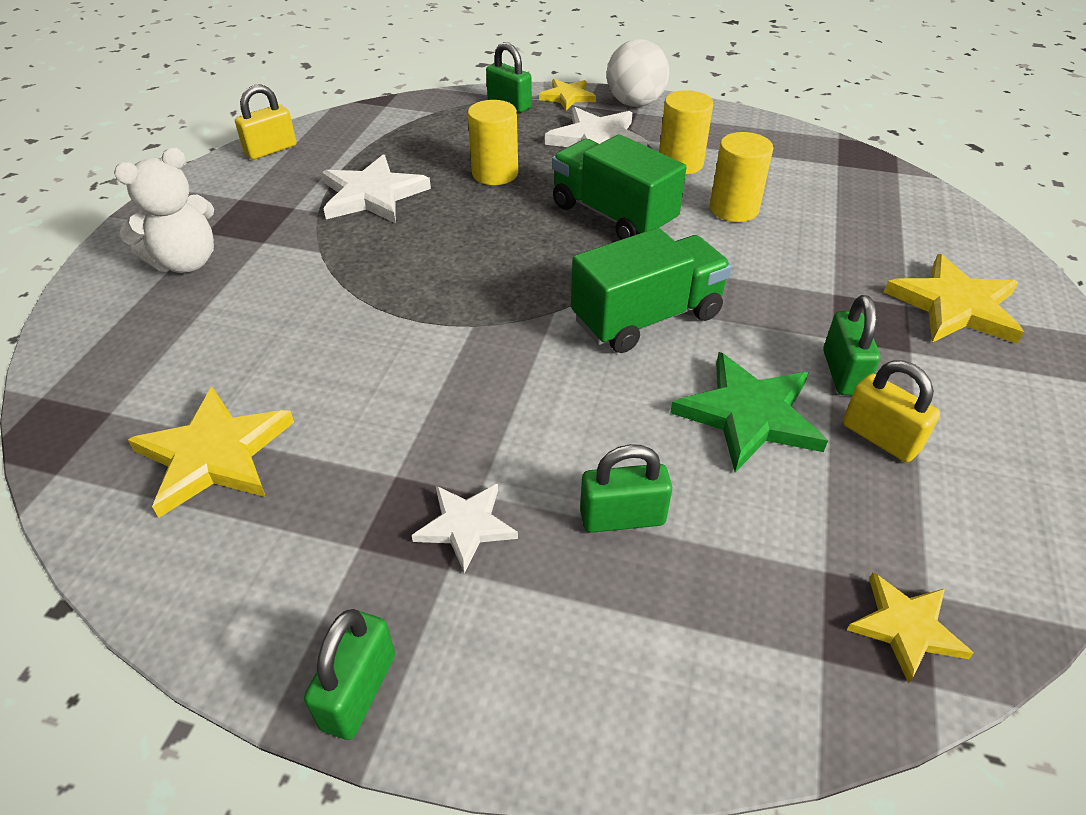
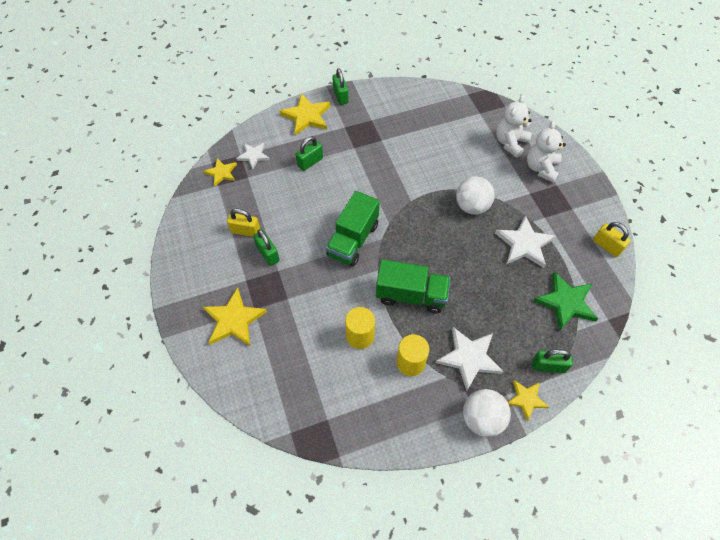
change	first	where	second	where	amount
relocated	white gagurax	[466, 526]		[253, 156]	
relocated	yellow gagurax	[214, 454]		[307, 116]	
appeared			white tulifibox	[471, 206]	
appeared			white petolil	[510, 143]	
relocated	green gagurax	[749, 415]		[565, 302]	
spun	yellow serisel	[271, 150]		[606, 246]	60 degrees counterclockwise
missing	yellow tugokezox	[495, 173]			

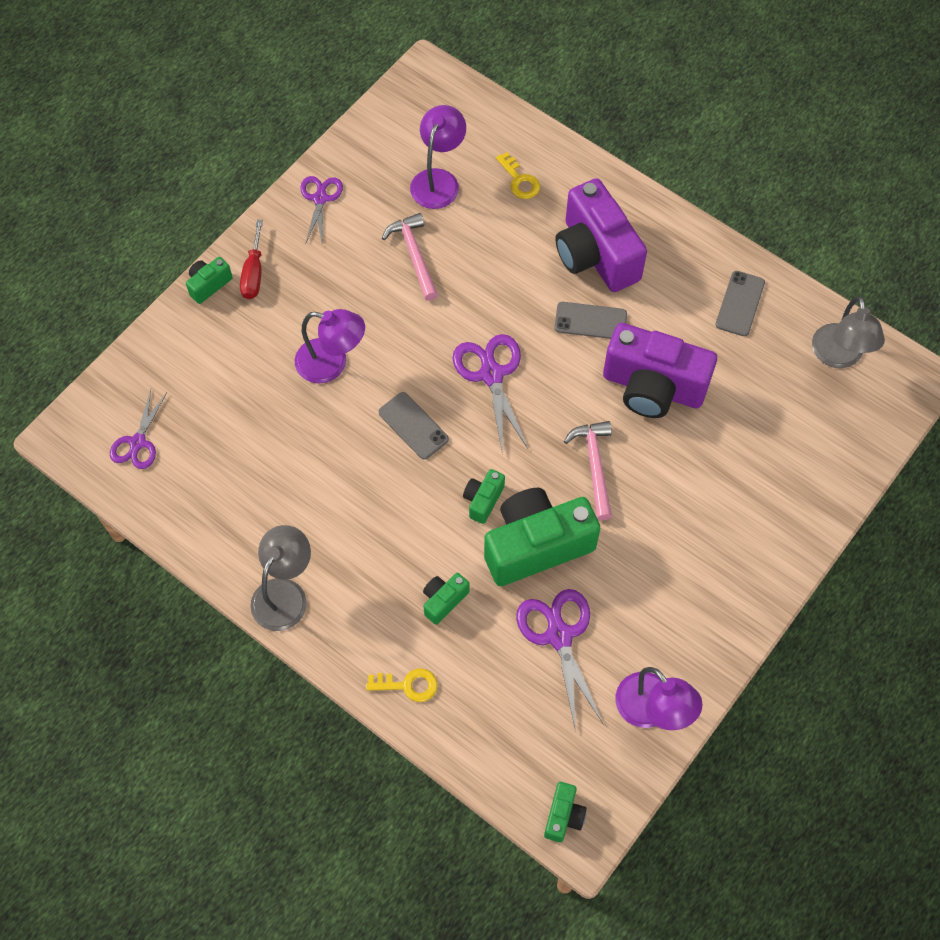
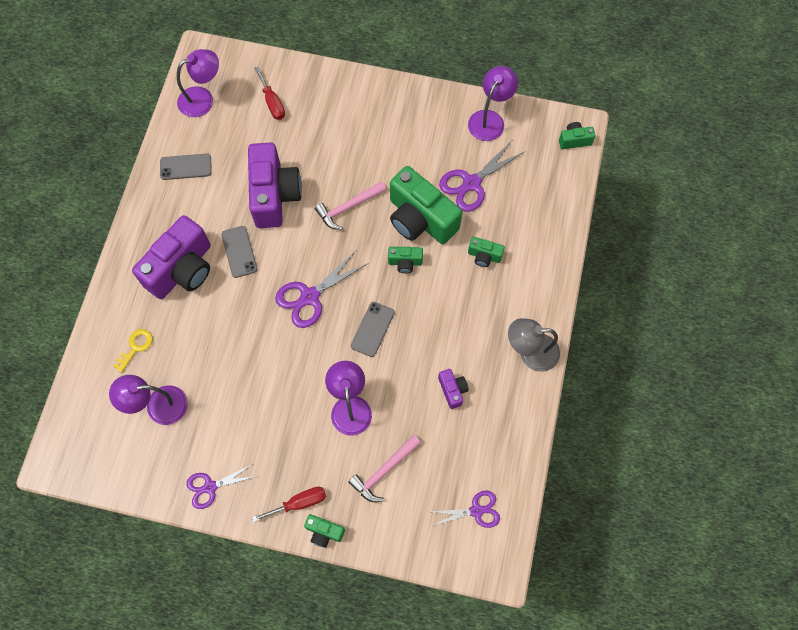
change	first	where	second	where	amount
colour	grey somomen	[839, 356]	purple somomen	[203, 99]	
appeared			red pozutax	[272, 103]	
relocated	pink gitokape	[414, 255]		[383, 471]	
appeared			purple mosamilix	[452, 390]	
missing	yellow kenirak	[408, 685]			

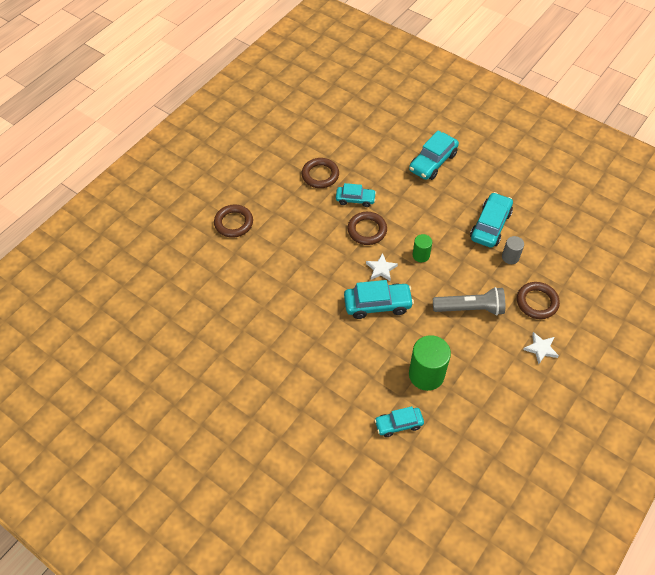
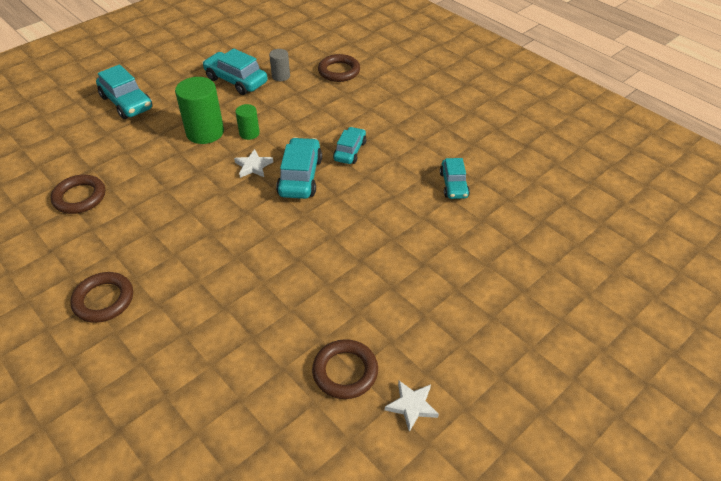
change	first	where	second	where	amount
relocated	green tugokezox	[426, 374]		[205, 132]	
relocated	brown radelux	[367, 230]		[345, 371]	
relocated	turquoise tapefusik	[355, 199]		[350, 151]	
relocated	white gagurax	[541, 349]		[412, 406]	
missing	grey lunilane	[470, 308]			

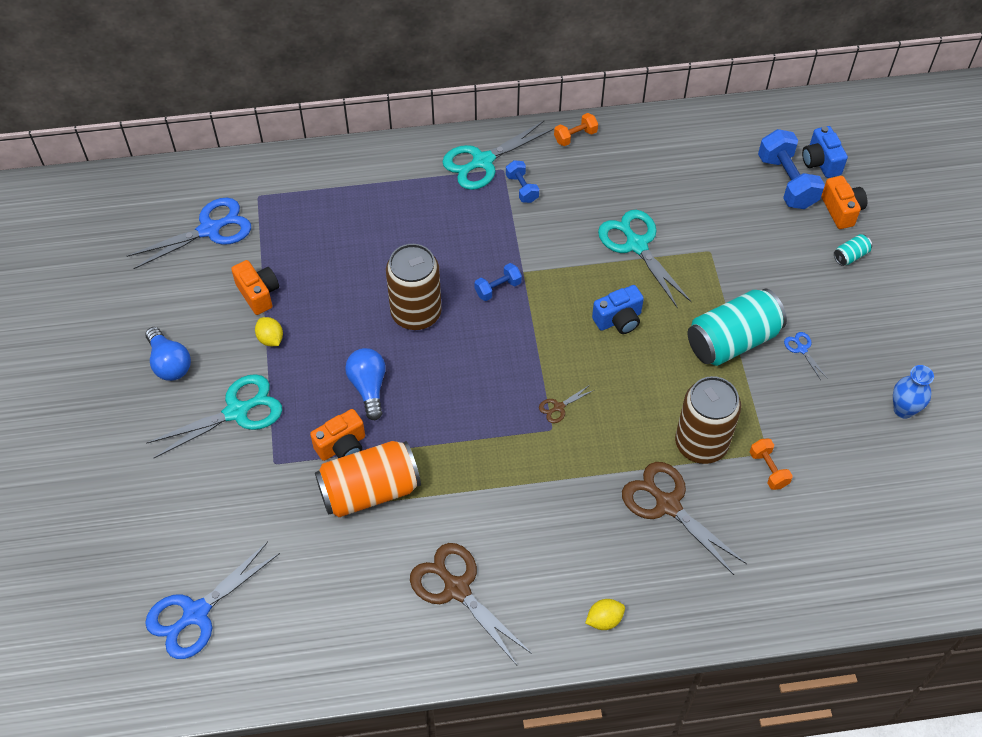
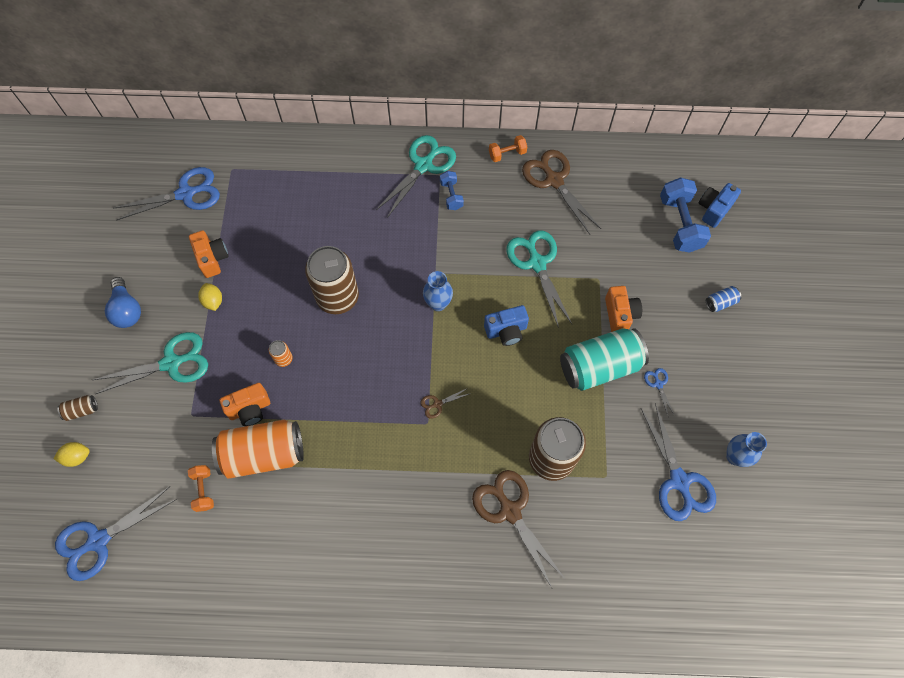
change	first	where	second	where	amount
relocated	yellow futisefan	[604, 620]		[77, 457]	
appeared			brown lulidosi	[81, 410]	
relocated	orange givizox	[768, 469]		[204, 490]	
exchanged	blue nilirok	[368, 387]	orange lulidosi	[283, 359]	
spun	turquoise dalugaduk	[482, 161]		[424, 165]	150 degrees clockwise
appeared			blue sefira	[438, 303]	
relocated	brown dalugaduk	[457, 589]		[554, 180]	
relocated	orange mosamilix	[841, 210]		[620, 314]	
appeared			blue dalugaduk	[679, 481]	
spun	blue mosamilix	[820, 162]		[713, 209]	45 degrees clockwise
colour	turquoise lulidosi	[850, 256]	blue lulidosi	[720, 302]	
missing	blue givizox	[498, 288]			

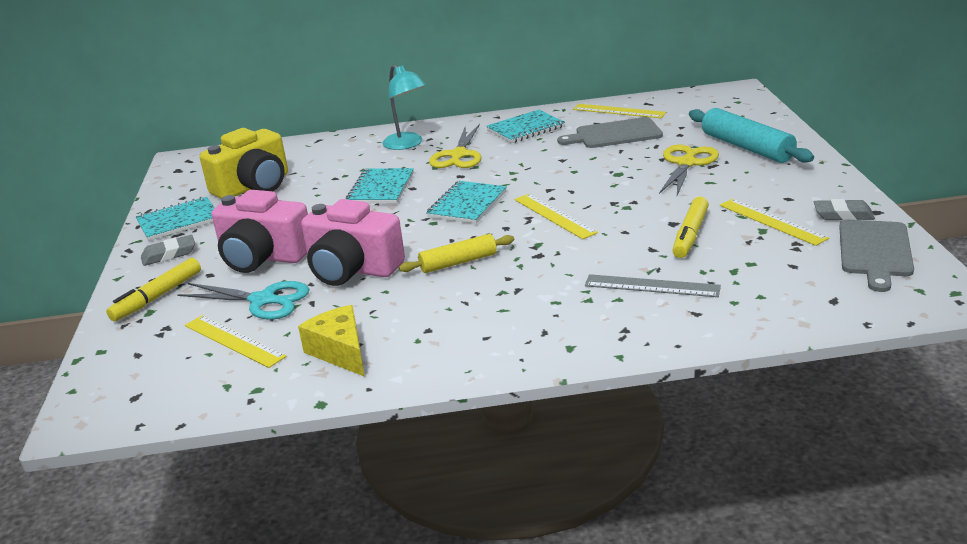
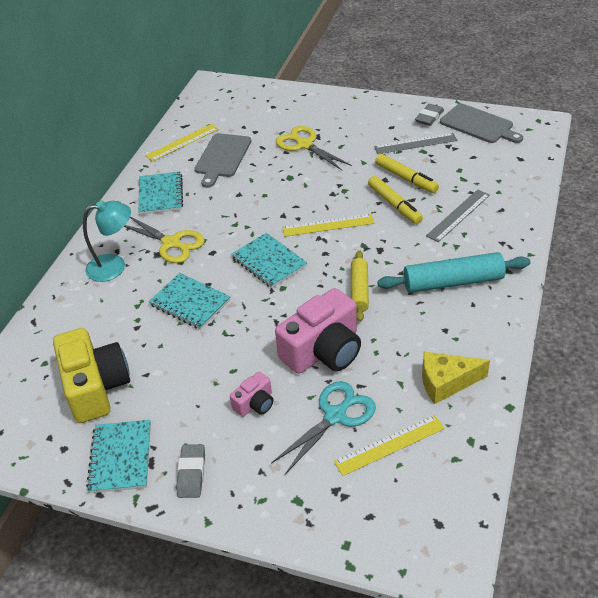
change	first	where	second	where	amount
size	pink mosamilix	[263, 257]		[255, 403]	x0.49
relocated	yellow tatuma	[158, 296]		[394, 204]	
colour	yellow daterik	[772, 221]	grey daterik	[415, 143]	
relocated	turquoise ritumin	[746, 147]		[453, 282]	

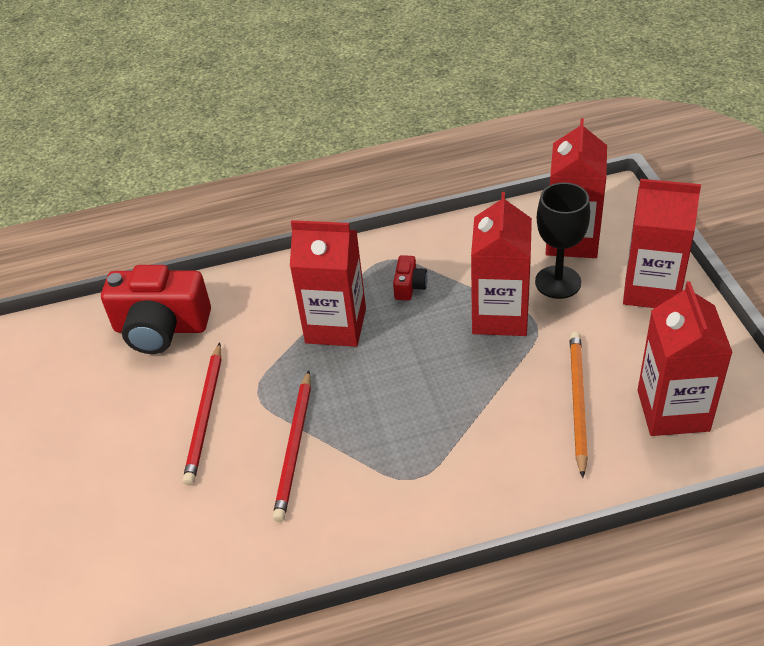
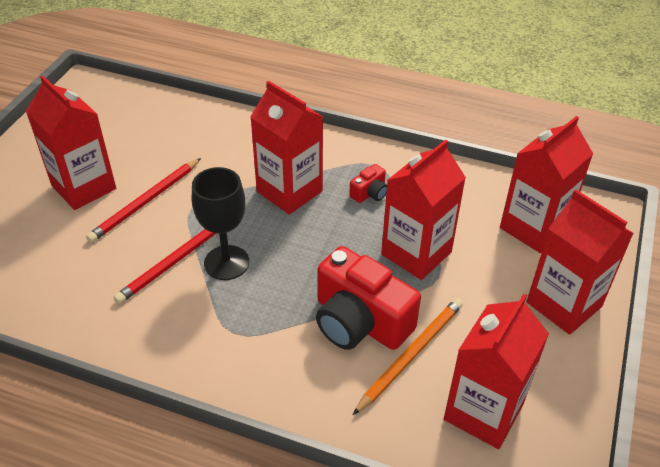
change	first	where	second	where	amount
appeared			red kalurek	[84, 187]	
relocated	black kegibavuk	[558, 282]		[226, 262]	
relocated	red mosamilix	[161, 328]		[360, 321]	

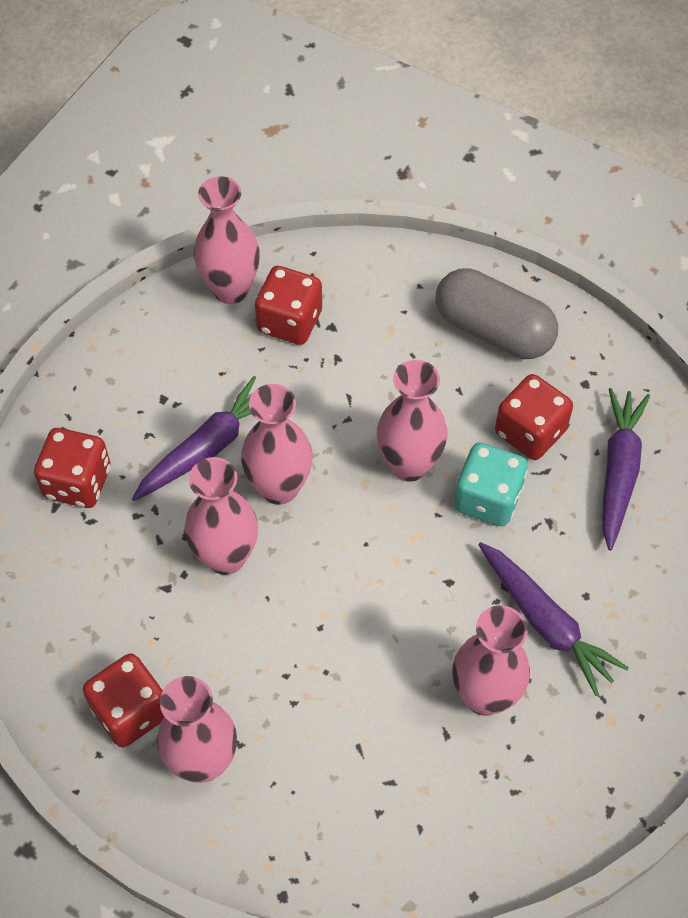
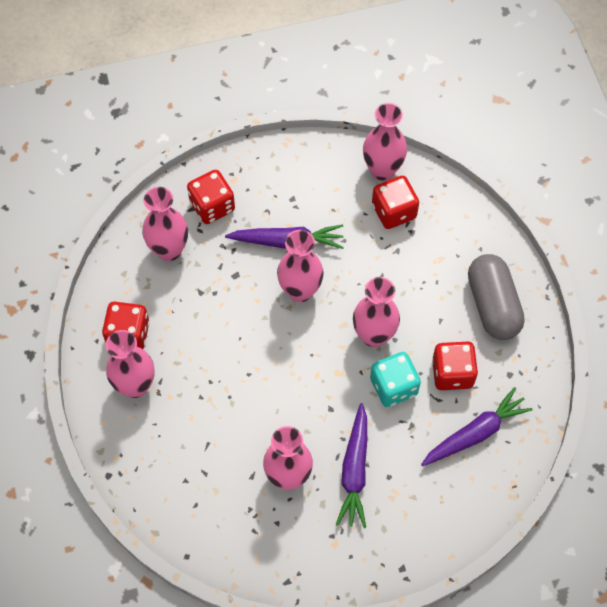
change	first	where	second	where	amount
relocated	pink sefira	[226, 557]		[169, 250]	

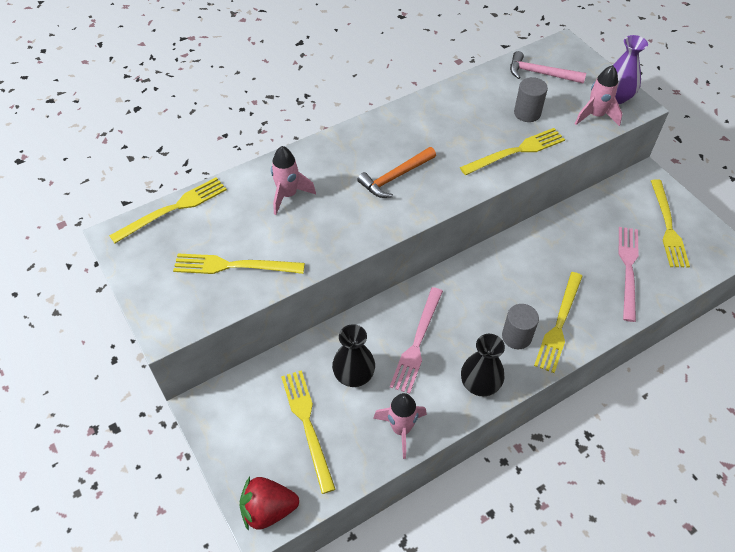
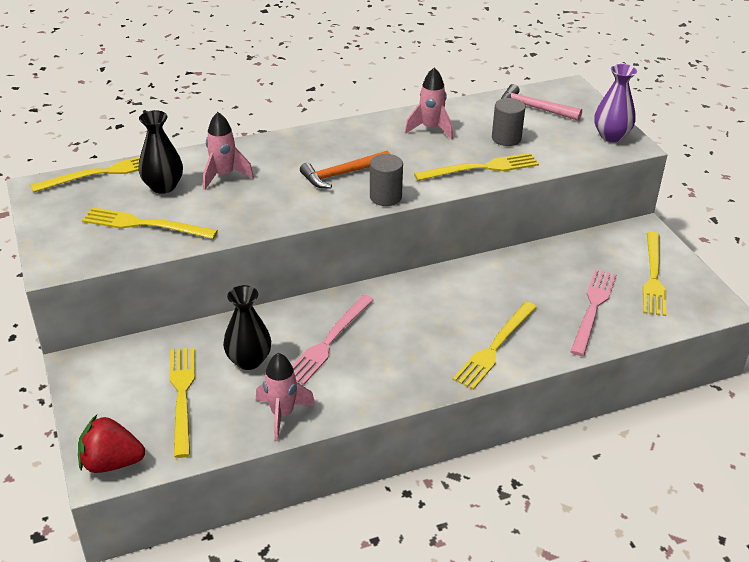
change	first	where	second	where	amount
relocated	black sefira	[479, 384]		[163, 186]	
relocated	grey tugokezox	[516, 336]		[385, 197]	
relocated	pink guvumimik	[595, 116]		[430, 129]	

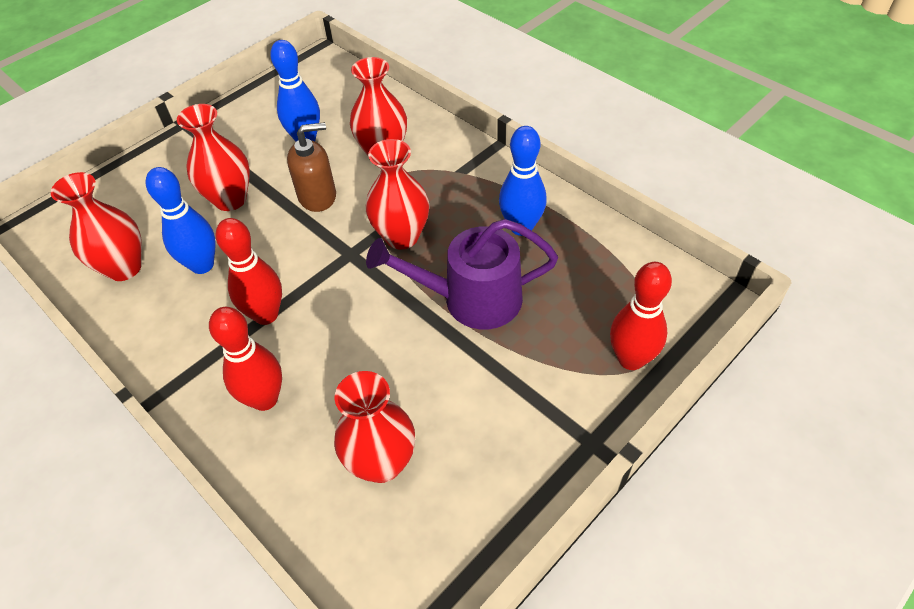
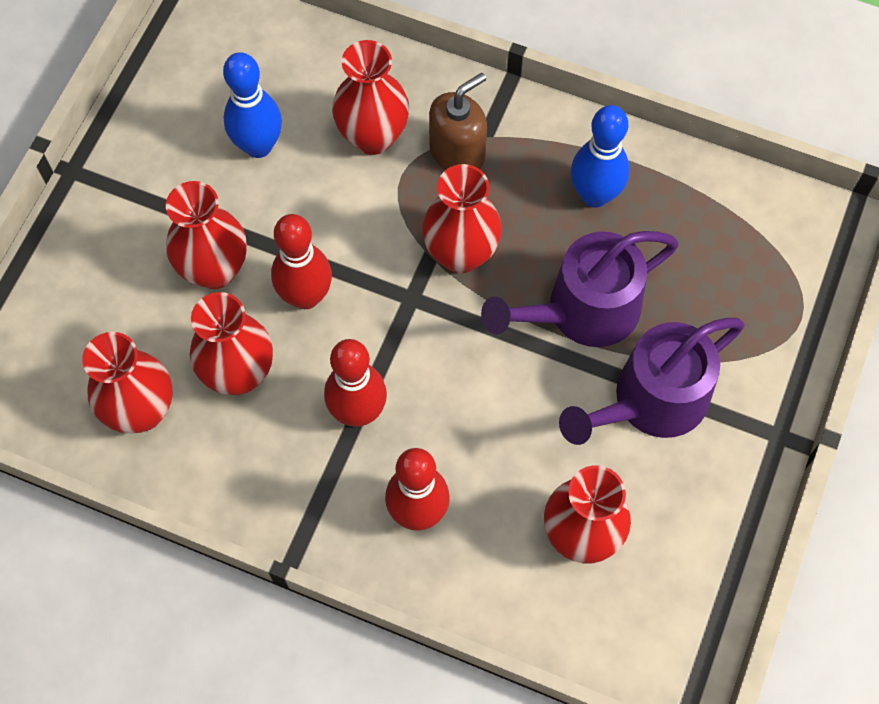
change	first	where	second	where	amount
exchanged	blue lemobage	[202, 265]	red sefira	[239, 374]	
relocated	red lemobage	[631, 359]		[306, 296]	
relocated	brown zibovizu	[317, 196]		[457, 152]	
appeared			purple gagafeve	[650, 402]	

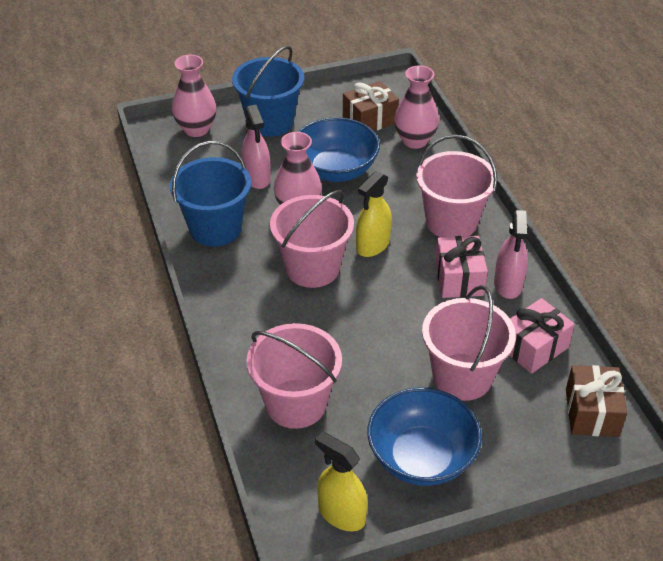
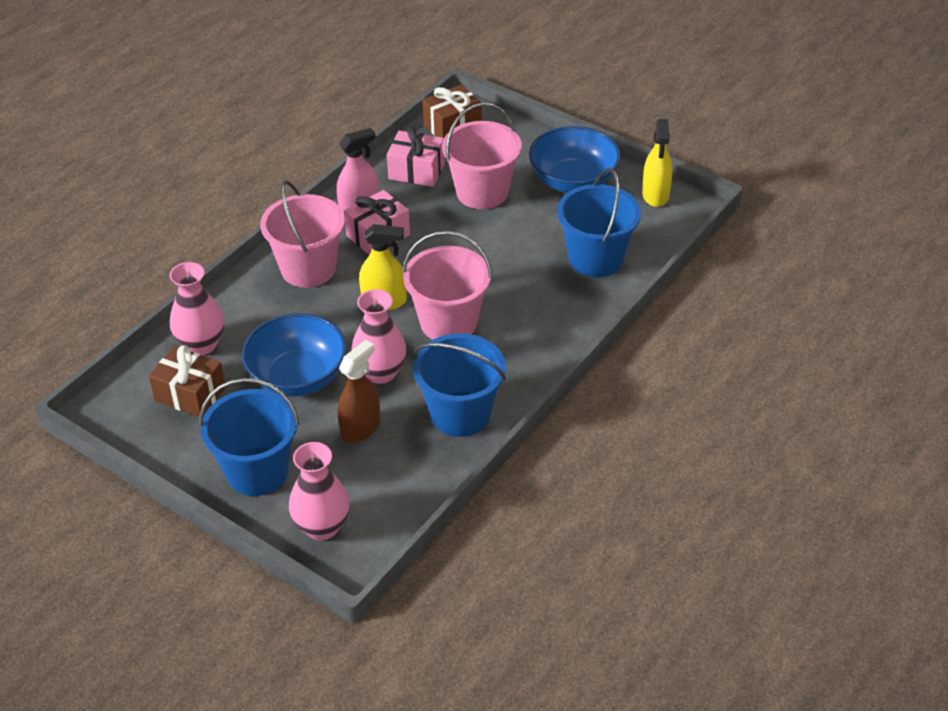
change	first	where	second	where	amount
colour	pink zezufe	[257, 177]	brown zezufe	[360, 428]	
colour	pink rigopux	[296, 404]	blue rigopux	[596, 258]	

